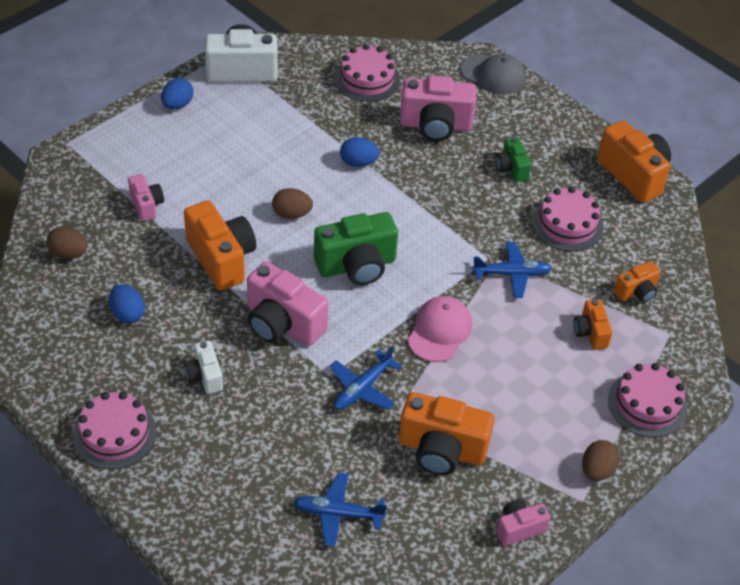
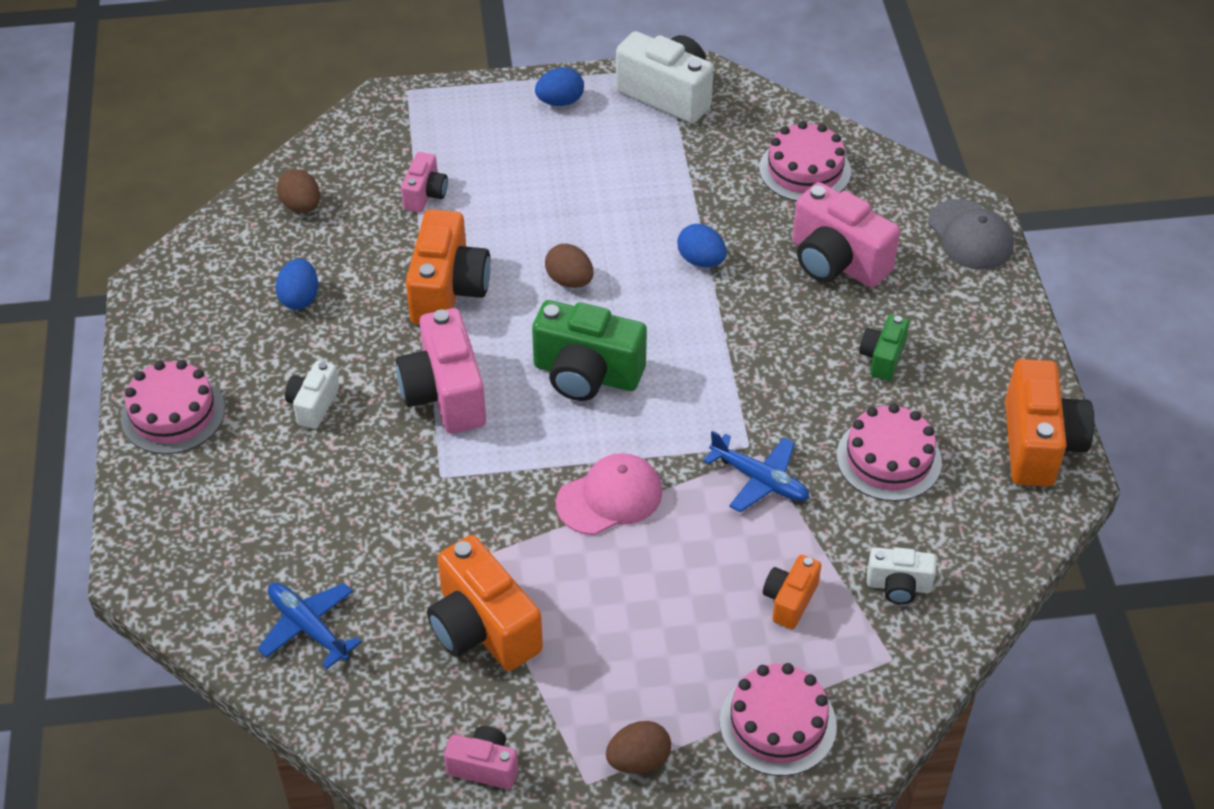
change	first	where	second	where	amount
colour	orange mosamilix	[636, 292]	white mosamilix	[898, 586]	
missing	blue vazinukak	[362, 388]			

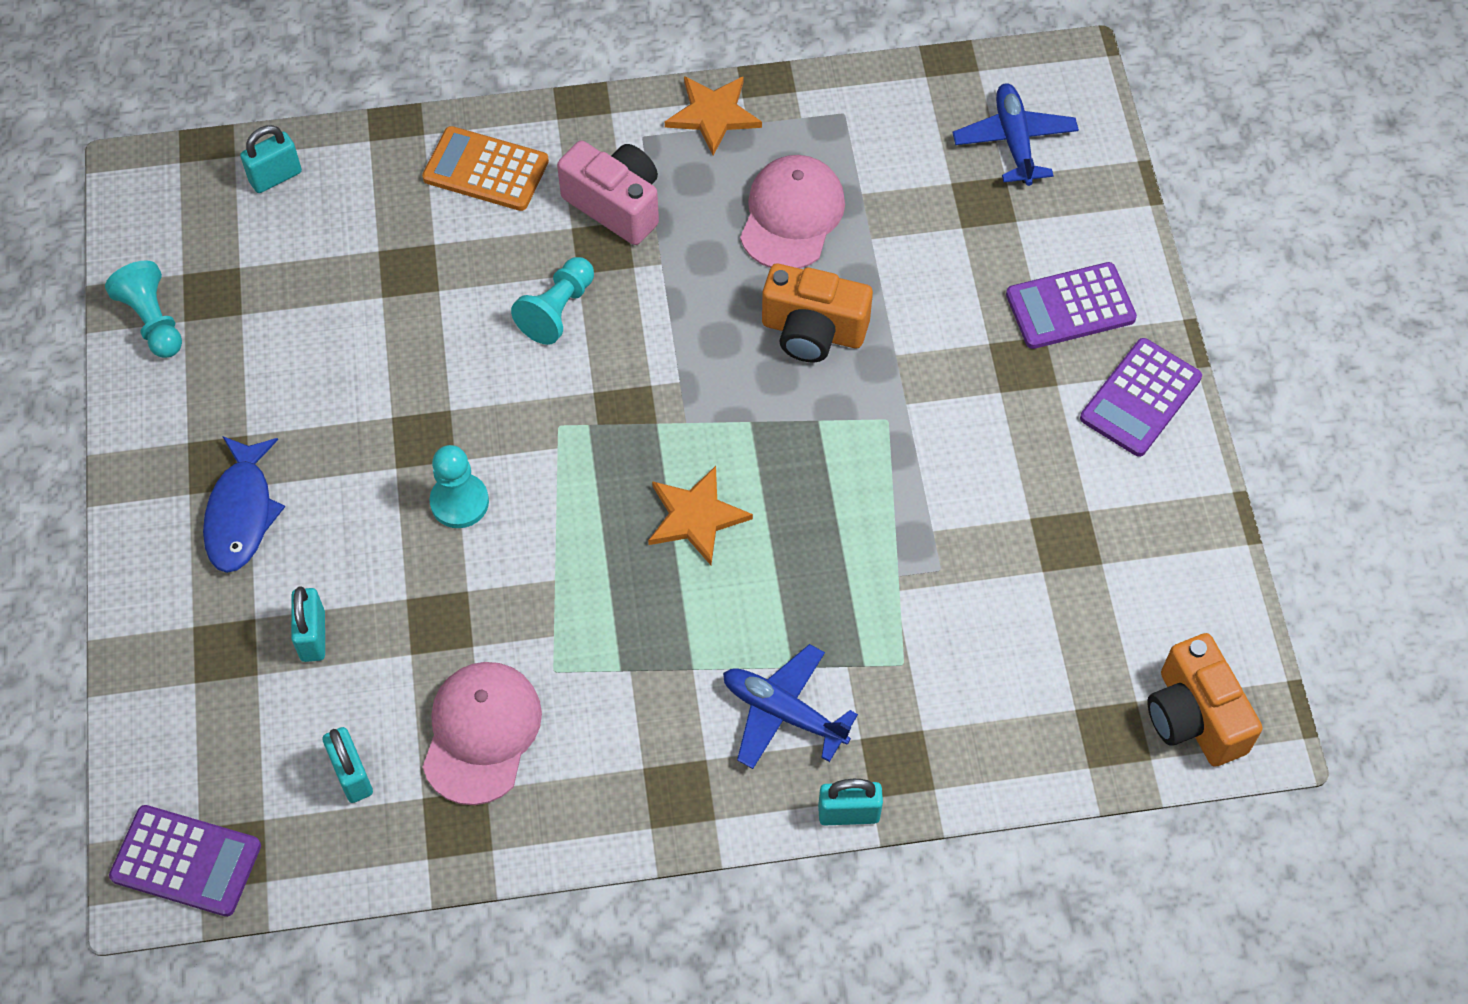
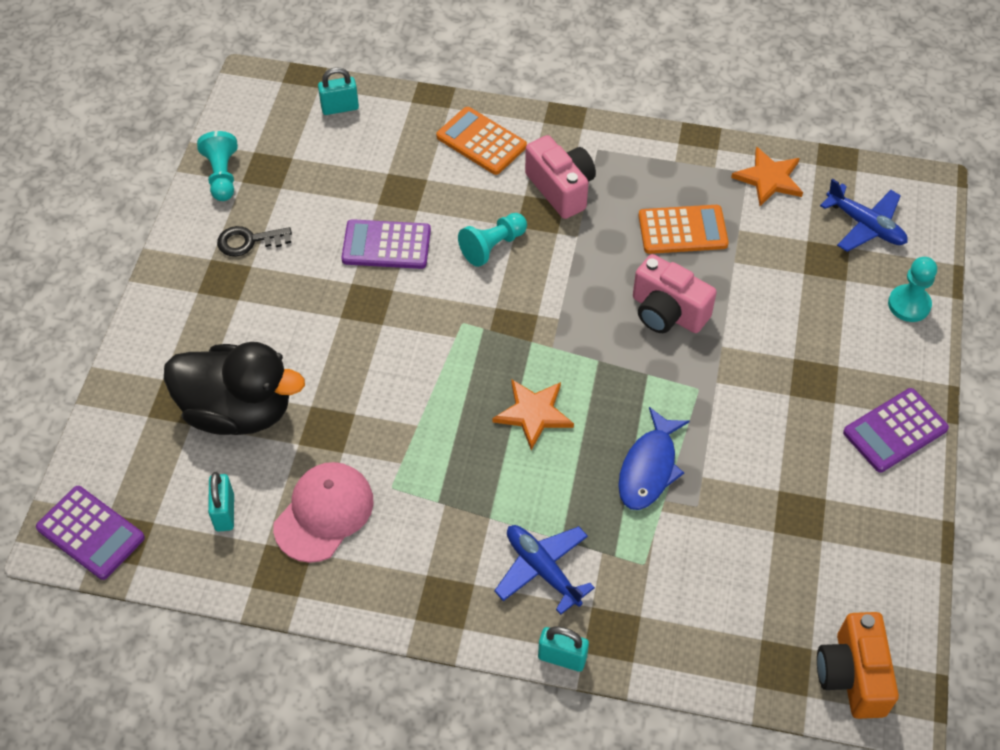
change	first	where	second	where	amount
exchanged	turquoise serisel	[313, 636]	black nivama	[238, 411]	
appeared			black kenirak	[249, 241]	
relocated	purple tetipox	[1070, 307]		[386, 245]	
relocated	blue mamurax	[241, 513]		[649, 468]	
colour	orange mosamilix	[813, 331]	pink mosamilix	[667, 312]	
exchanged	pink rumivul	[792, 215]	orange tetipox	[682, 230]	
relocated	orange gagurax	[713, 114]		[769, 178]	
spun	blue vazinukak	[1014, 141]		[865, 225]	120 degrees clockwise
relocated	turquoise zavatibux	[459, 502]		[909, 304]	

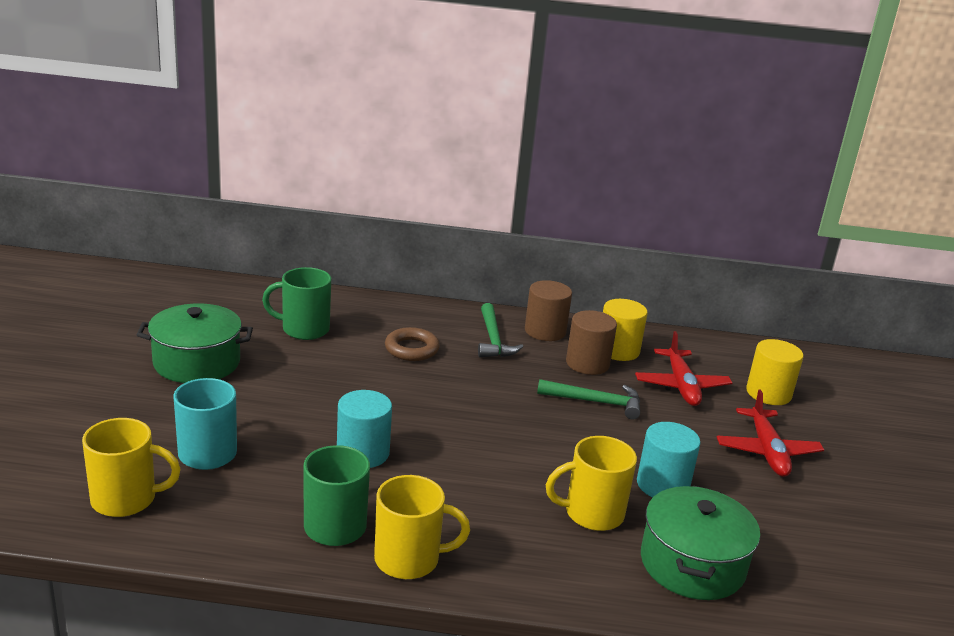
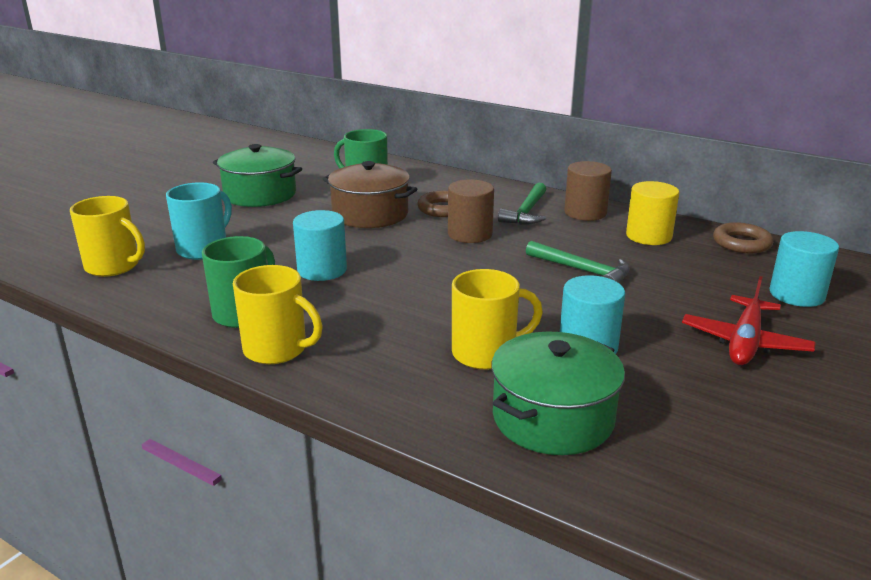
change	first	where	second	where	amount
appeared			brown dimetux	[370, 214]	
relocated	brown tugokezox	[587, 363]		[470, 234]	
spun	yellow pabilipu	[592, 514]		[486, 353]	150 degrees clockwise
appeared			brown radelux	[741, 243]	
colour	yellow tugokezox	[768, 393]	turquoise tugokezox	[796, 294]	
missing	red vazinukak	[681, 386]			

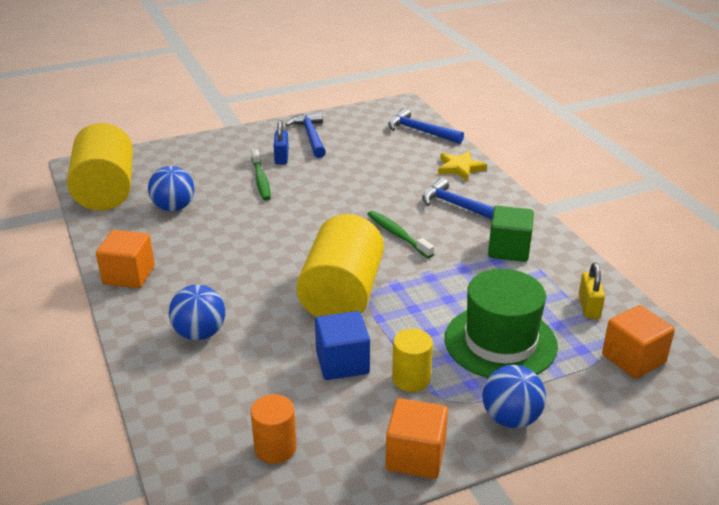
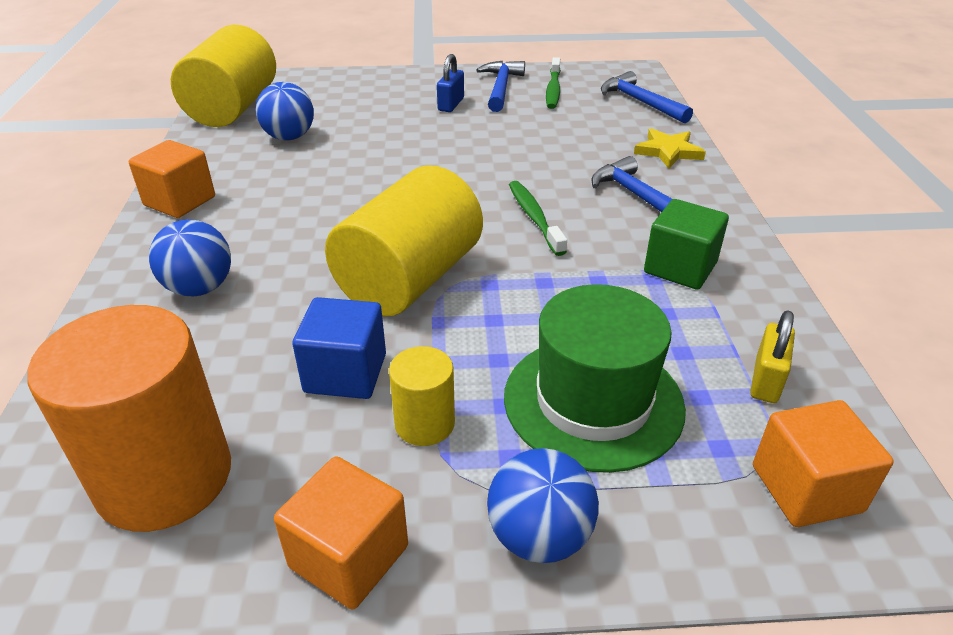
change	first	where	second	where	amount
size	orange tugokezox	[275, 448]		[164, 477]	x2.03
relocated	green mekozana	[261, 180]		[553, 90]	

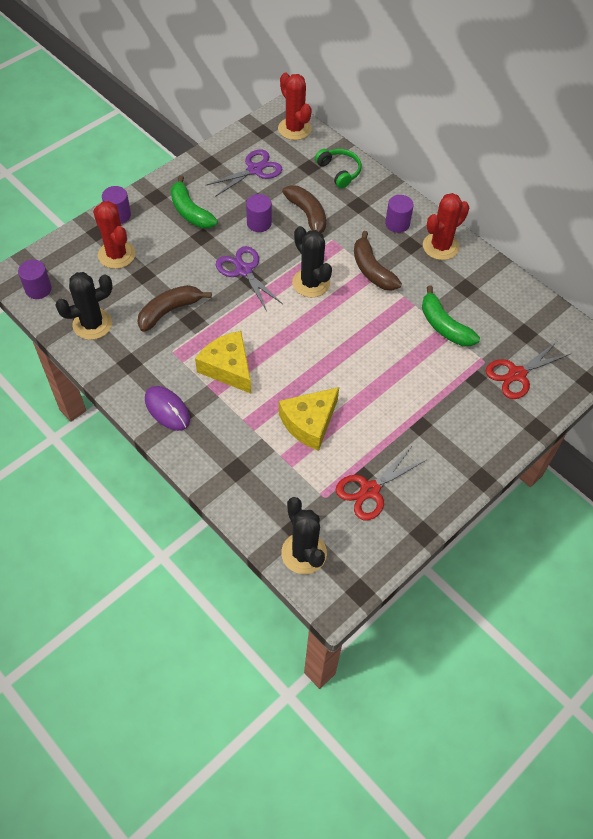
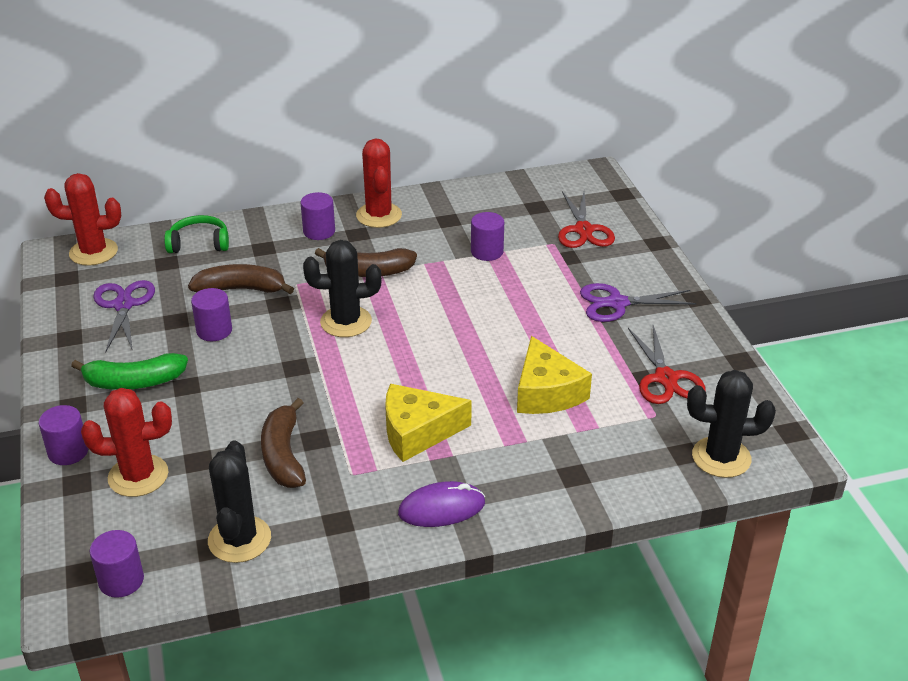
change	first	where	second	where	amount
exchanged	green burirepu	[444, 326]	purple tugokezox	[487, 252]	
relocated	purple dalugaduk	[243, 270]		[616, 303]	

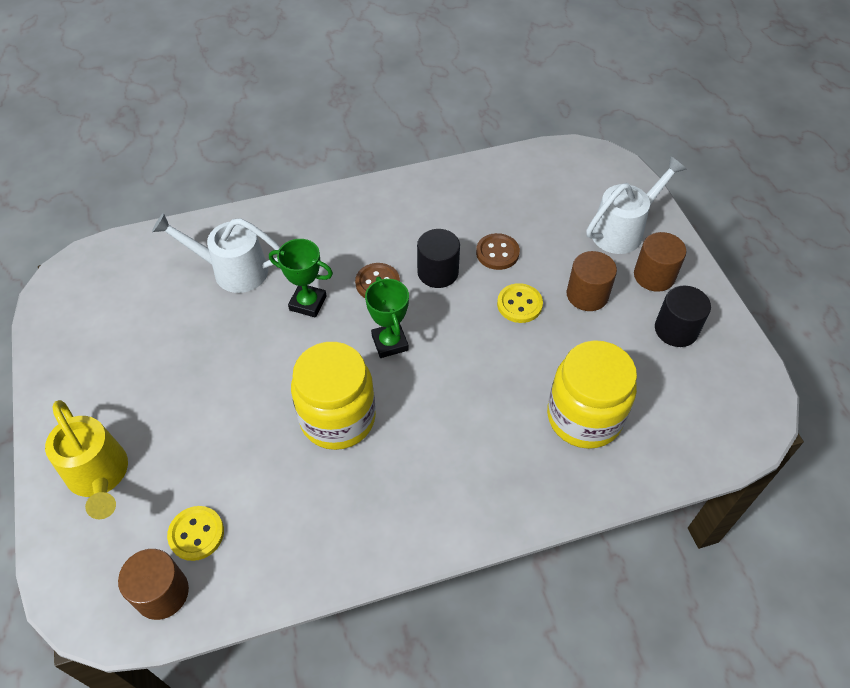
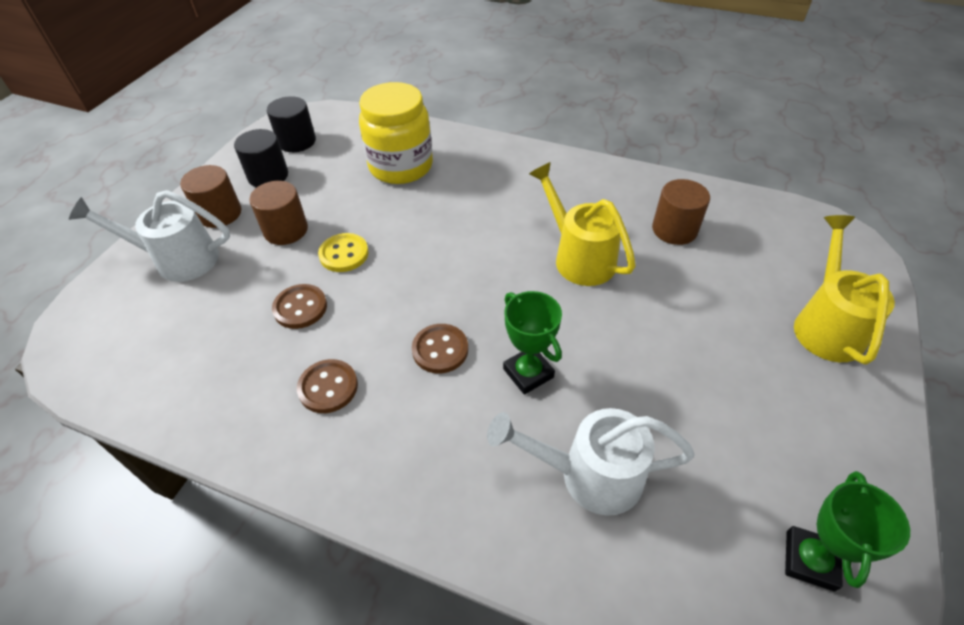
change	first	where	second	where	amount
relocated	black tugokezox	[438, 272]		[297, 141]	
appeared			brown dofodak	[328, 387]	
spun	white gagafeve	[232, 270]		[588, 475]	135 degrees clockwise
exchanged	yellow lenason	[338, 418]	yellow gagafeve	[578, 257]	
relocated	brown tugokezox	[162, 593]		[674, 229]	
relocated	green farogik	[390, 343]		[809, 560]	
missing	yellow dofodak	[196, 534]			

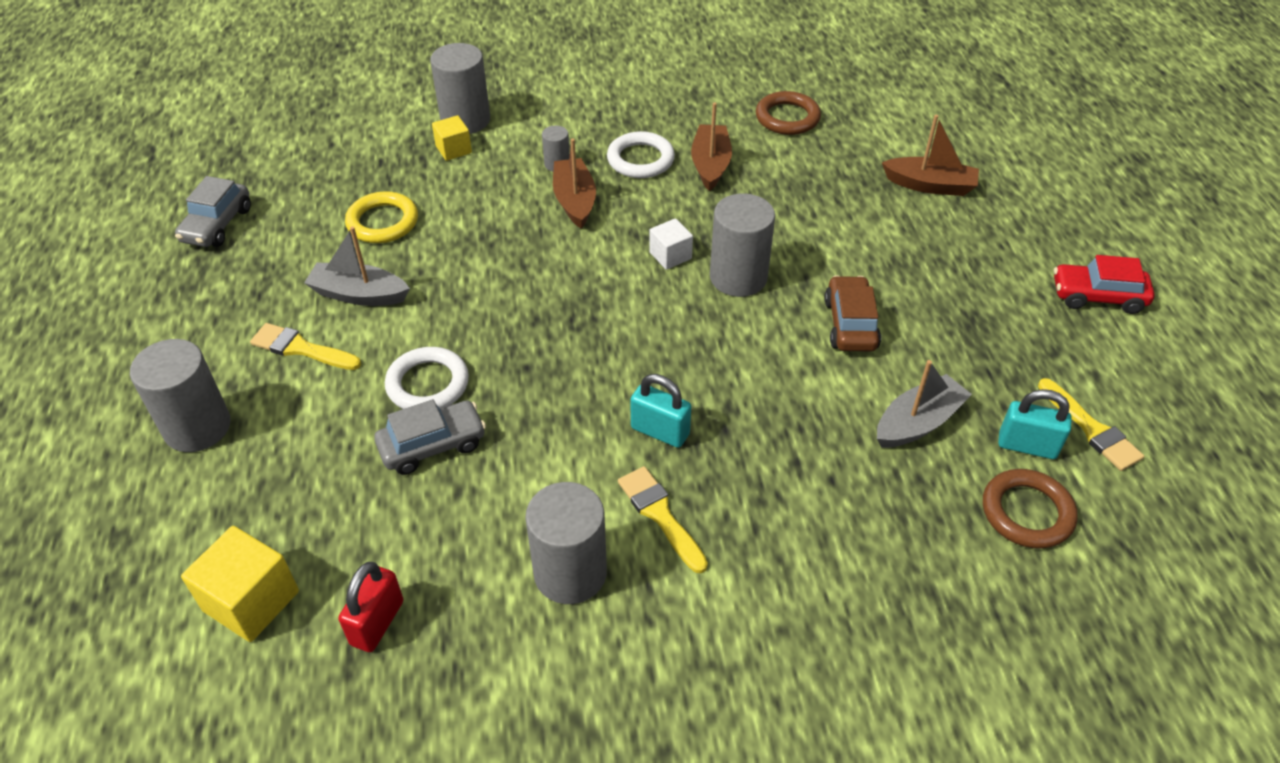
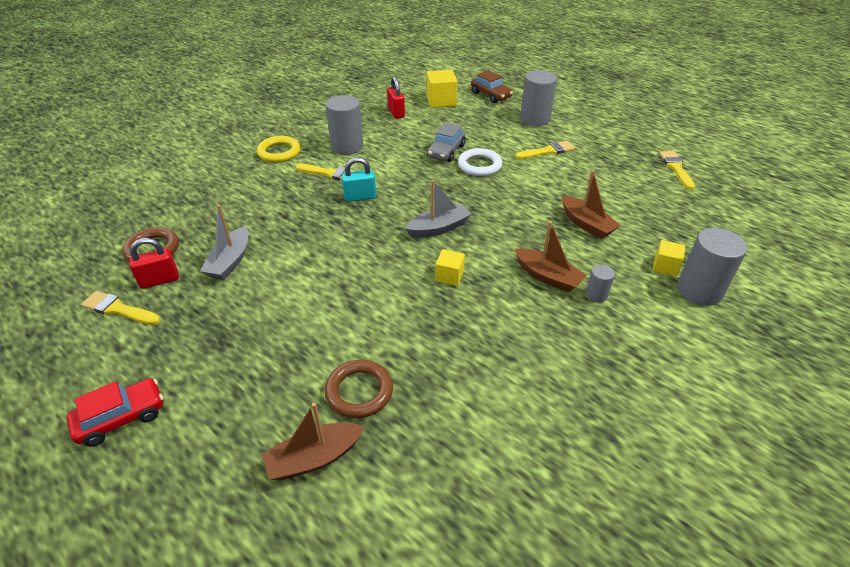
change	first	where	second	where	amount
colour	turquoise serisel	[1027, 446]	red serisel	[159, 280]	
relocated	yellow radelux	[382, 222]		[279, 152]	
relocated	brown radelux	[787, 118]		[359, 391]	
relocated	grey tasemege	[359, 294]		[439, 228]	
colour	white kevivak	[670, 255]	yellow kevivak	[449, 276]	
relocated	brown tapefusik	[850, 324]		[491, 95]	
relocated	brown tasemege	[710, 165]		[586, 224]	
exchanged	grey tapefusik	[217, 225]	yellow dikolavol	[676, 168]	
missing	white radelux	[640, 159]			
missing	grey tugokezox	[738, 277]			

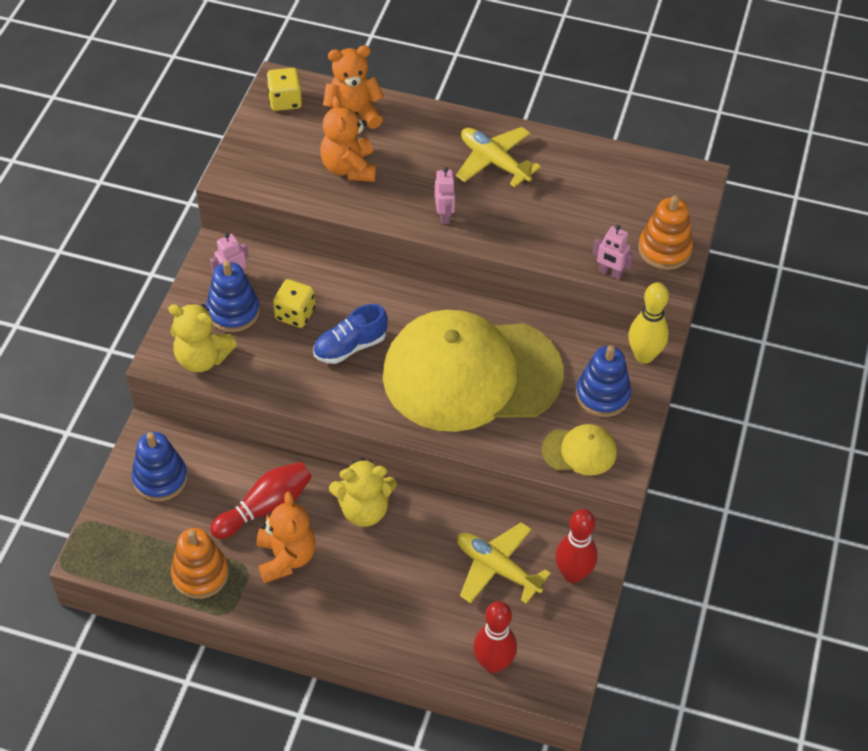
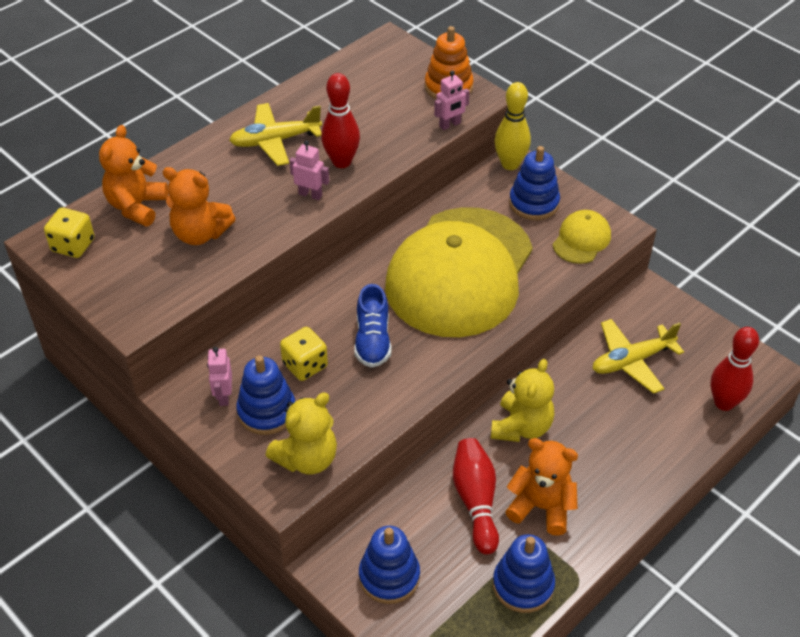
change	first	where	second	where	amount
relocated	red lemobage	[573, 574]		[341, 162]	
colour	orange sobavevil	[200, 574]	blue sobavevil	[523, 585]	

